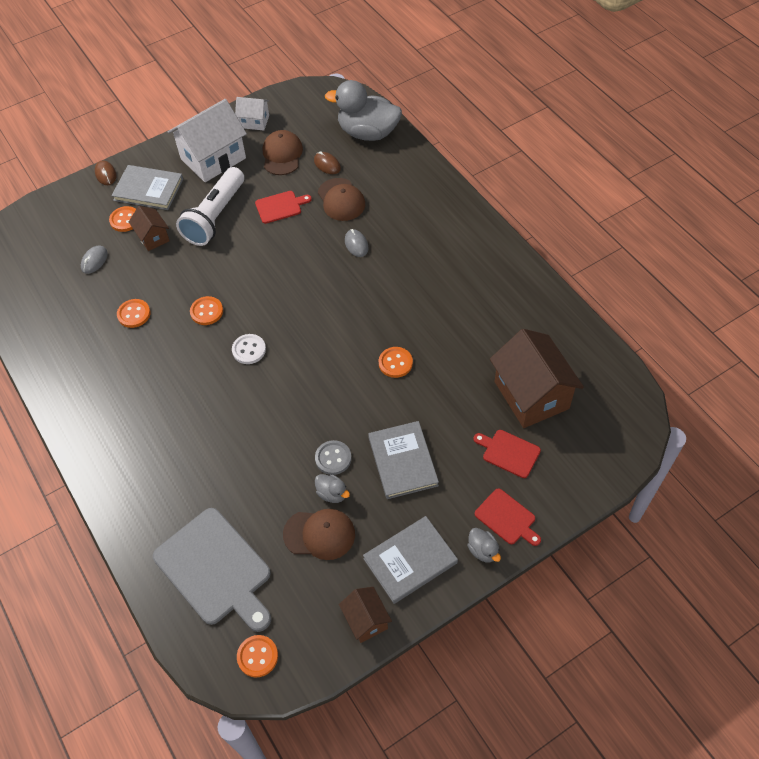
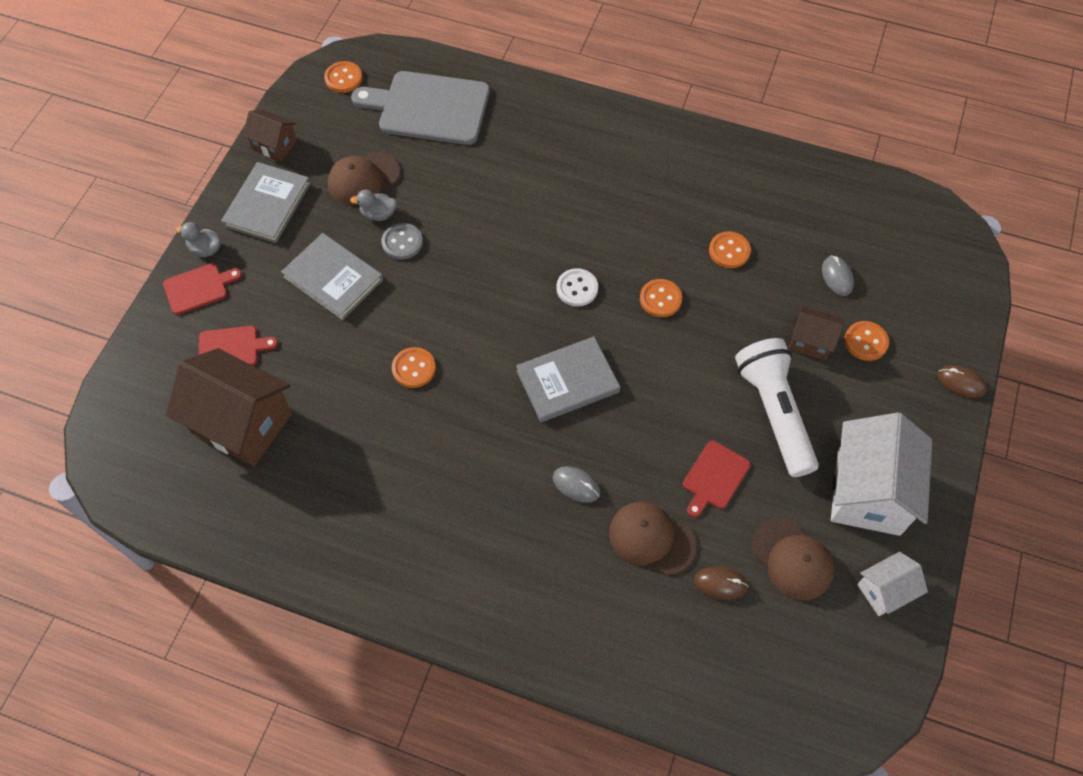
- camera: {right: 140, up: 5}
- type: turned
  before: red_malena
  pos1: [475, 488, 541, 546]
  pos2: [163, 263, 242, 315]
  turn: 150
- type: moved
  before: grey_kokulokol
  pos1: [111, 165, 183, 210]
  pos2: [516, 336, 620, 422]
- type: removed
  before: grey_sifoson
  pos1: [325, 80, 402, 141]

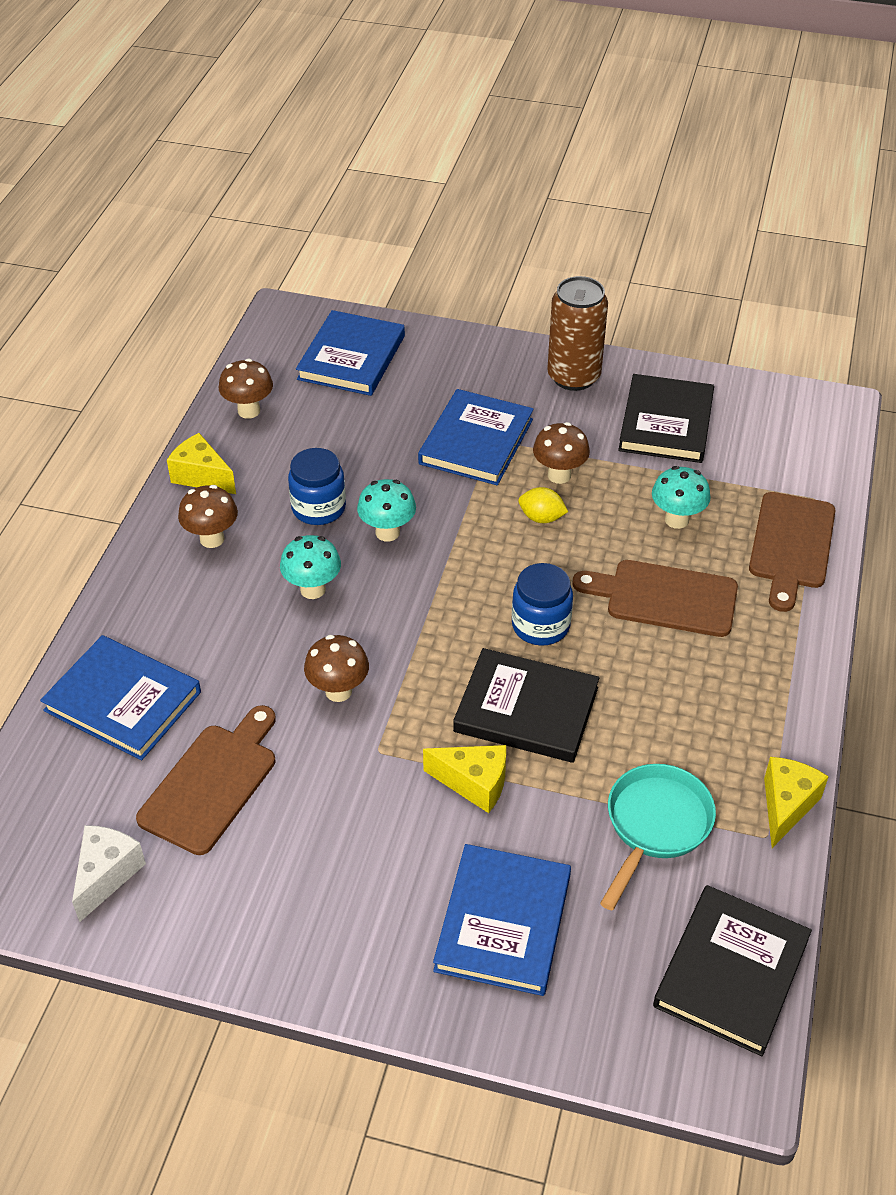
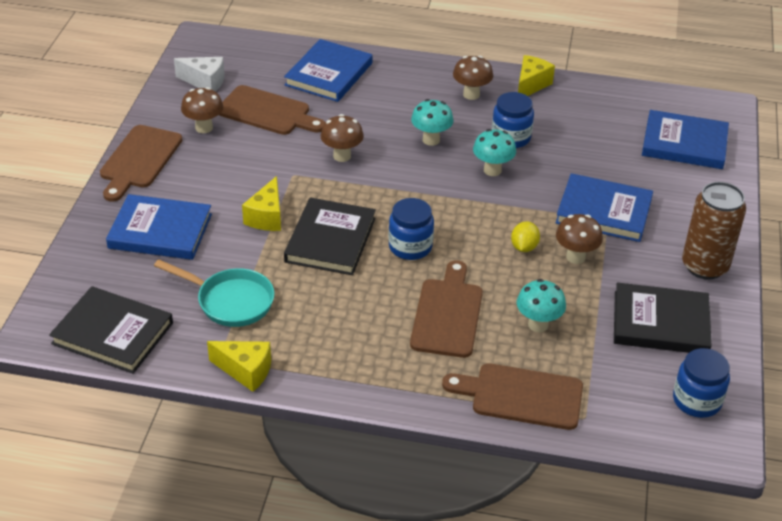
- camera: {right: 85, up: -5}
- type: added
  after: brown_malena
  pos2: [100, 125, 182, 202]
- type: moved
  before: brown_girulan
  pos1: [219, 359, 273, 419]
  pos2: [181, 87, 223, 133]
- type: added
  after: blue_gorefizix
  pos2: [673, 348, 730, 418]

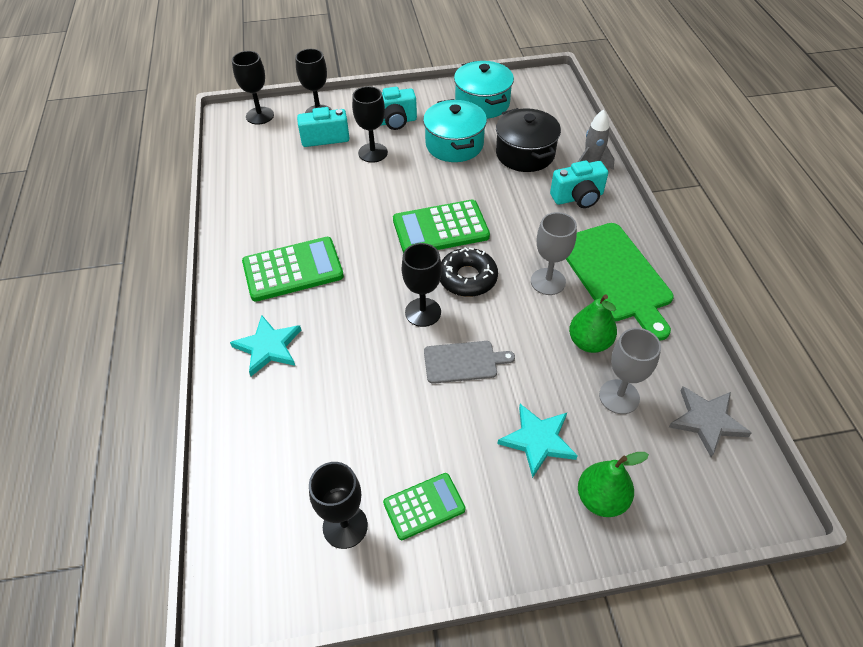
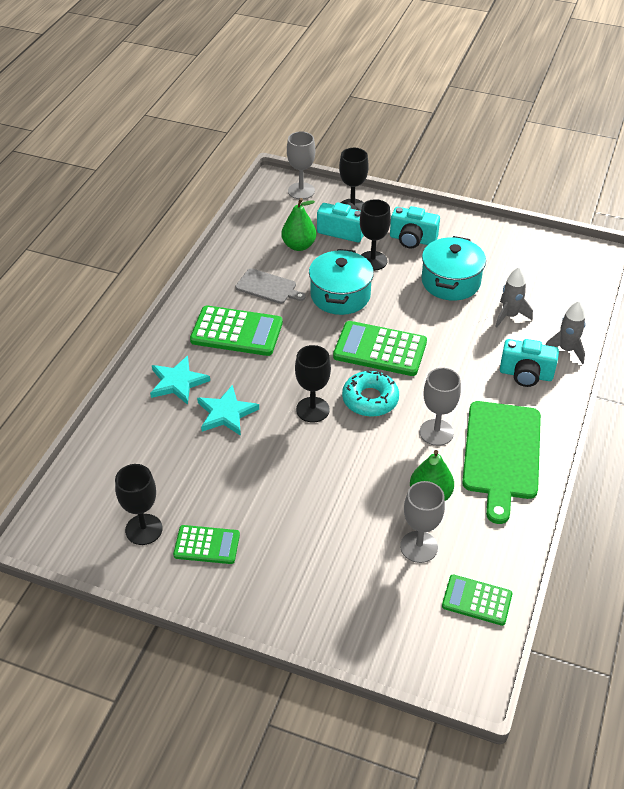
- camera: {right: 30, up: -5}
- type: moved
  before: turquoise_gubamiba
  pos1: [498, 404, 578, 478]
  pos2: [197, 385, 259, 436]
- type: moved
  before: grey_malena
  pos1: [424, 341, 515, 384]
  pos2: [235, 268, 306, 304]
- type: moved
  before: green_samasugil
  pos1: [578, 452, 649, 517]
  pos2: [281, 198, 316, 251]
- type: recoloured
  before: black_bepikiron
  after: grey_bepikiron
  pos1: [232, 51, 274, 125]
  pos2: [287, 132, 315, 199]
- type: moved
  before: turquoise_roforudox
  pos1: [454, 61, 514, 119]
  pos2: [309, 249, 374, 315]
- type: recoloured
  before: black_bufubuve
  after: turquoise_bufubuve
  pos1: [440, 247, 498, 297]
  pos2: [342, 371, 399, 417]
- type: replaced
  before: grey_gubamiba
  after: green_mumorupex
  pos1: [669, 386, 751, 457]
  pos2: [442, 575, 512, 626]
- type: replaced
  before: black_roforudox
  after: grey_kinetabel
  pos1: [496, 108, 561, 172]
  pos2: [495, 267, 533, 328]

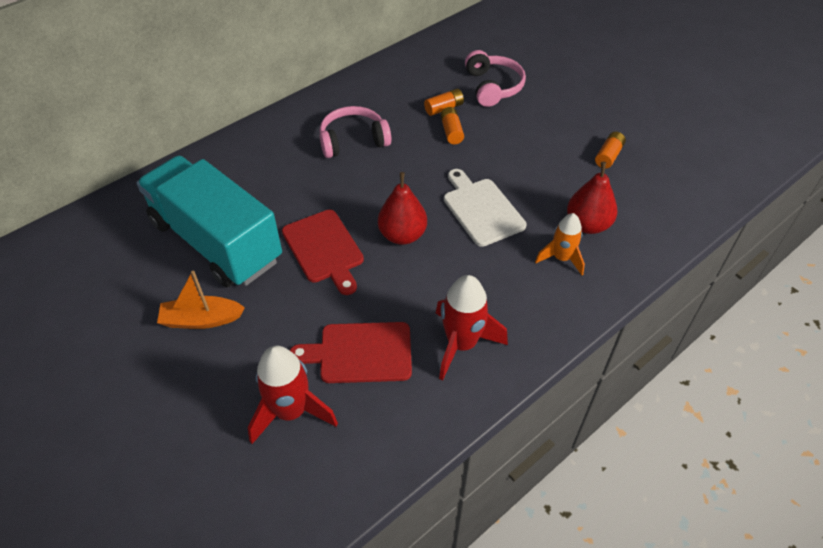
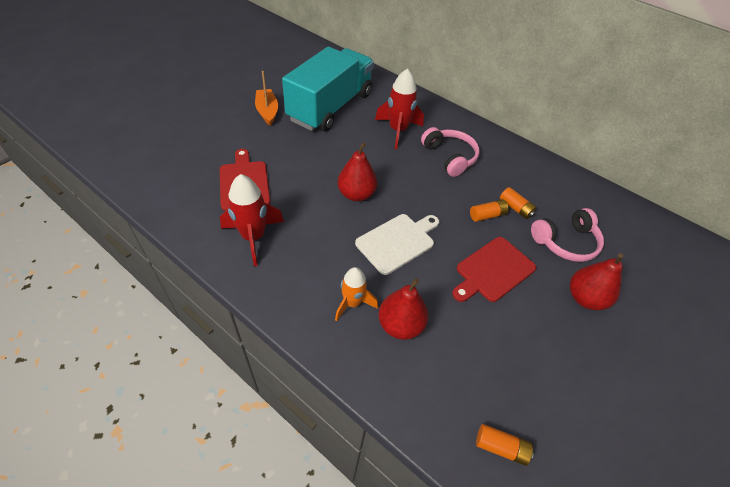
- camera: {right: 75, up: 0}
- type: moved
  before: red_kinetabel
  pos1: [248, 346, 338, 444]
  pos2: [375, 68, 424, 149]
- type: moved
  before: red_malena
  pos1: [282, 210, 364, 295]
  pos2: [452, 237, 536, 302]
- type: moved
  before: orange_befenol
  pos1: [595, 132, 626, 169]
  pos2: [476, 424, 534, 466]
- type: added
  after: red_samasugil
  pos2: [570, 253, 623, 310]

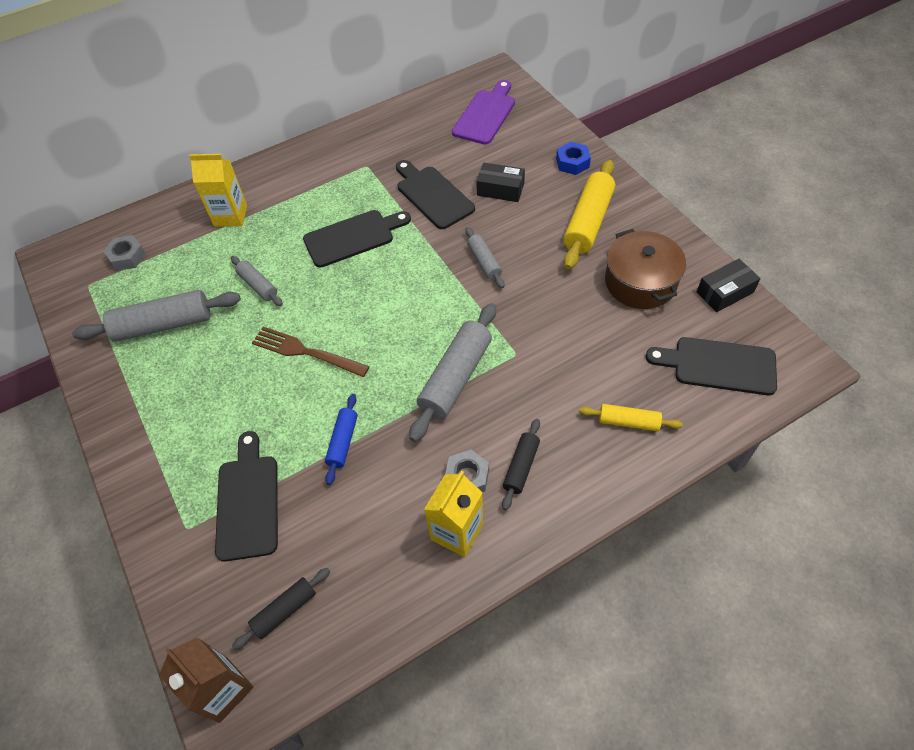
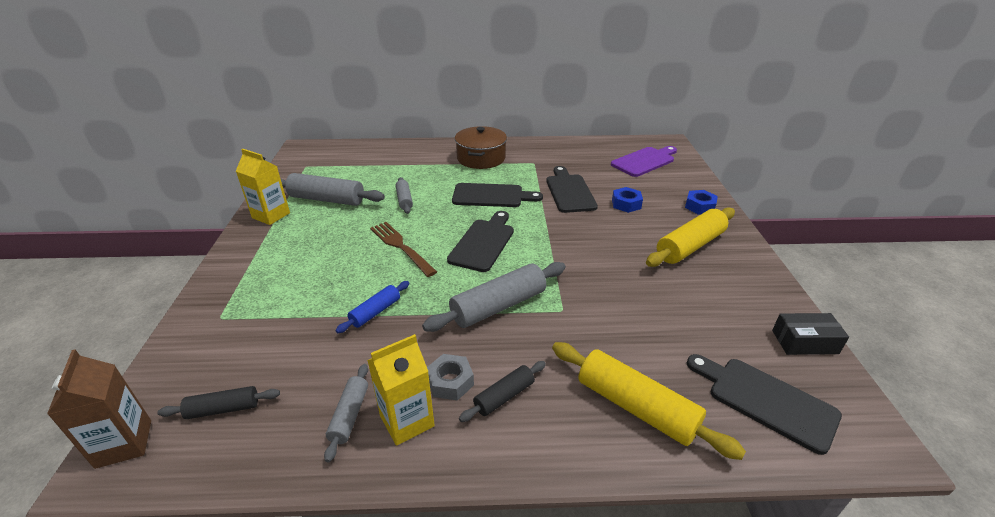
- camera: {right: 25, up: -20}
- type: moved
  before: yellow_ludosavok
  pos1: [189, 154, 247, 227]
  pos2: [236, 148, 290, 225]
- type: moved
  before: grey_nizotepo
  pos1: [465, 227, 505, 288]
  pos2: [324, 364, 368, 462]
- type: moved
  before: black_malena
  pos1: [215, 431, 278, 562]
  pos2: [447, 211, 514, 272]
- type: moved
  before: brown_roforudox
  pos1: [605, 229, 686, 309]
  pos2: [455, 126, 507, 169]
- type: resized
  before: yellow_nizotepo
  pos1: [579, 404, 683, 431]
  pos2: [552, 342, 746, 460]
  scale: 1.82
- type: replaced
  before: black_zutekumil
  after: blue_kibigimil
  pos1: [476, 162, 525, 202]
  pos2: [612, 187, 643, 213]
- type: removed
  before: grey_kibigimil
  pos1: [103, 235, 146, 271]

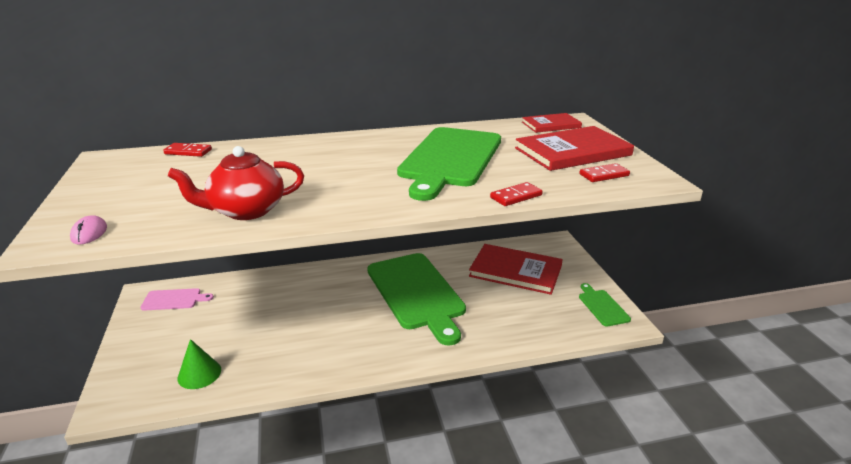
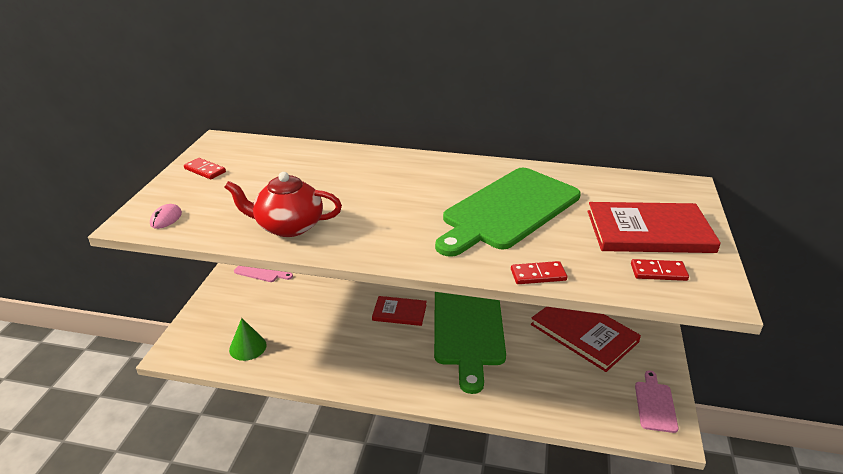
- camera: {right: 25, up: 5}
- type: moved
  before: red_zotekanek
  pos1: [163, 143, 212, 157]
  pos2: [184, 158, 226, 180]
- type: moved
  before: red_kokulokol
  pos1: [522, 113, 582, 133]
  pos2: [372, 296, 427, 326]
- type: recoloured
  before: green_malena
  after: pink_malena
  pos1: [579, 283, 631, 327]
  pos2: [635, 371, 679, 433]

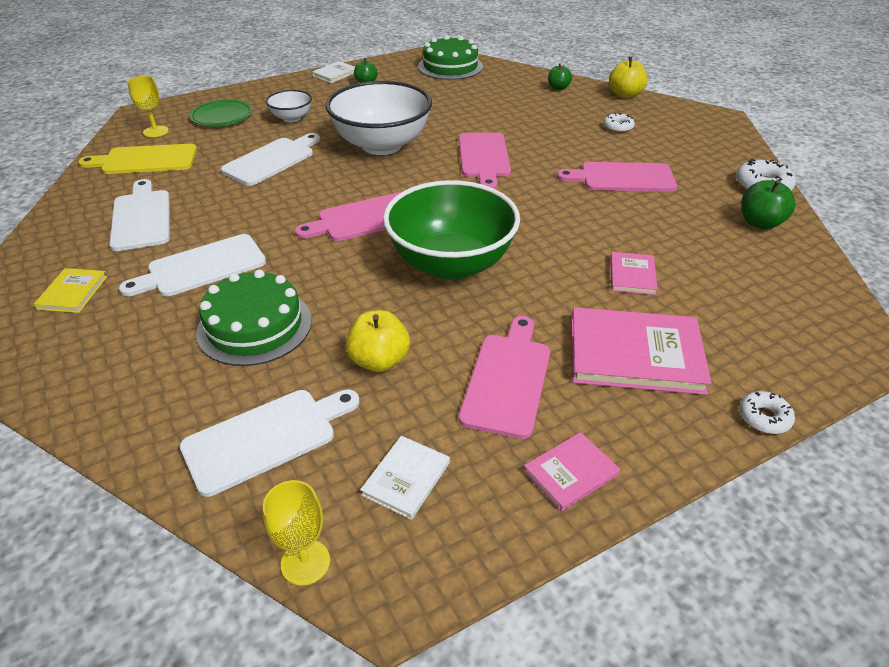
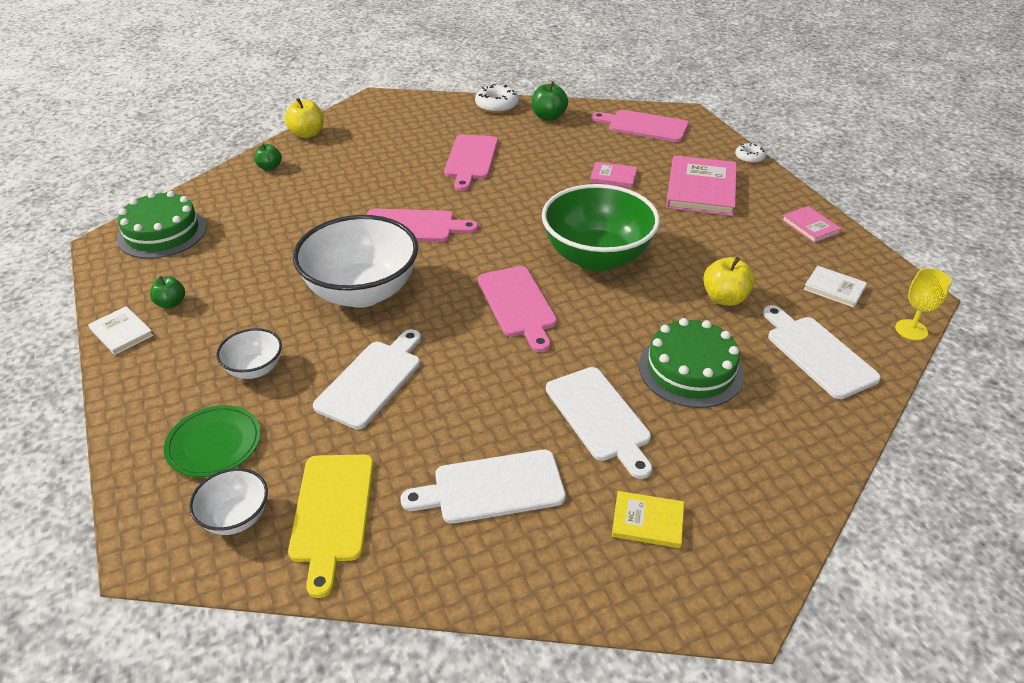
- camera: {right: -85, up: 0}
- type: replaced
  before: yellow_bepikiron
  after: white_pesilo
  pos1: [127, 76, 168, 137]
  pos2: [189, 468, 268, 535]
- type: turned
  before: white_malena
  pos1: [221, 133, 320, 186]
  pos2: [313, 329, 421, 429]
  turn: 75
- type: moved
  before: pink_malena
  pos1: [458, 316, 550, 439]
  pos2: [591, 110, 689, 142]
- type: removed
  before: white_bufubuve
  pos1: [604, 113, 635, 133]

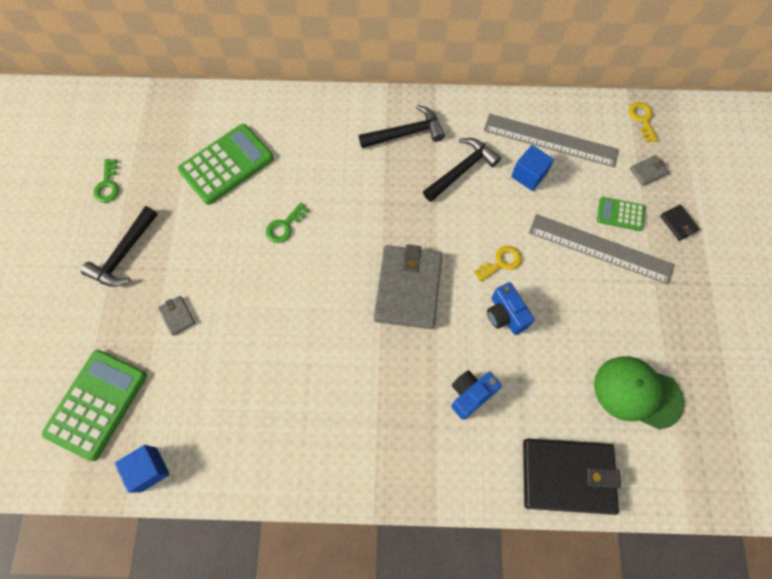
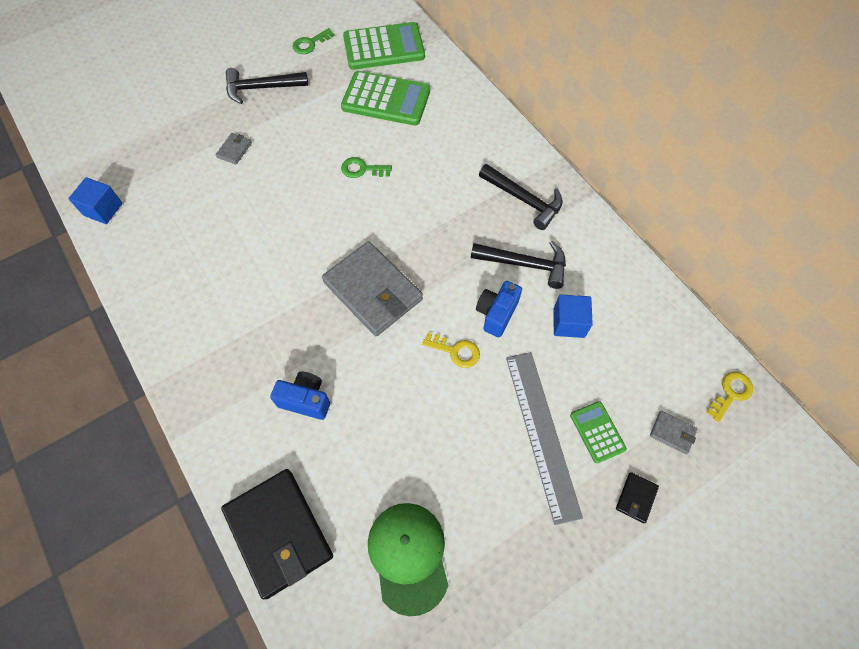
- camera: {right: 55, up: -5}
- type: turned
  before: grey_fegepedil
  pos1: [374, 244, 442, 329]
  pos2: [322, 241, 423, 336]
  turn: 75
- type: moved
  before: green_mumorupex
  pos1: [42, 350, 147, 461]
  pos2: [343, 22, 425, 70]
- type: moved
  before: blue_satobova
  pos1: [487, 282, 534, 335]
  pos2: [476, 281, 522, 337]
- type: removed
  before: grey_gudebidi
  pos1: [484, 114, 619, 167]

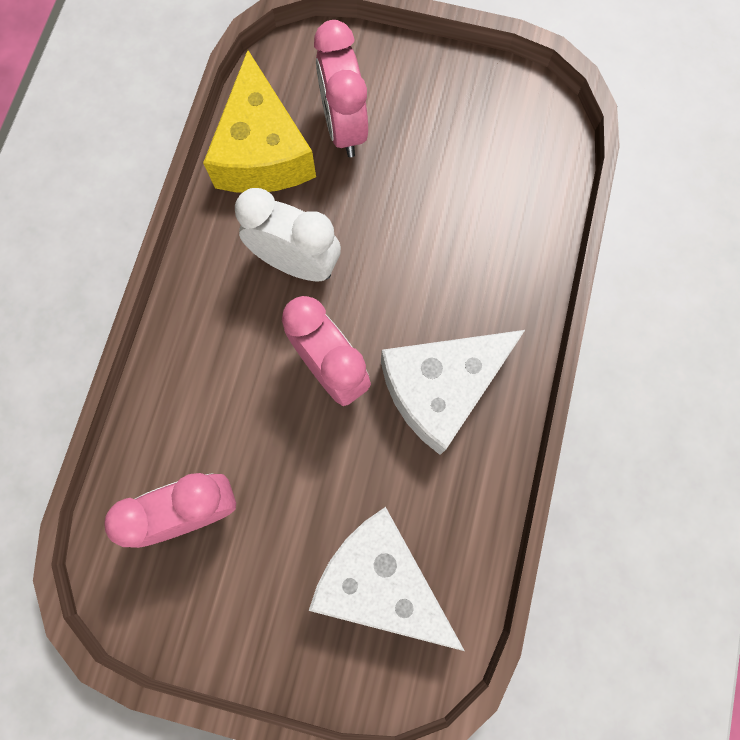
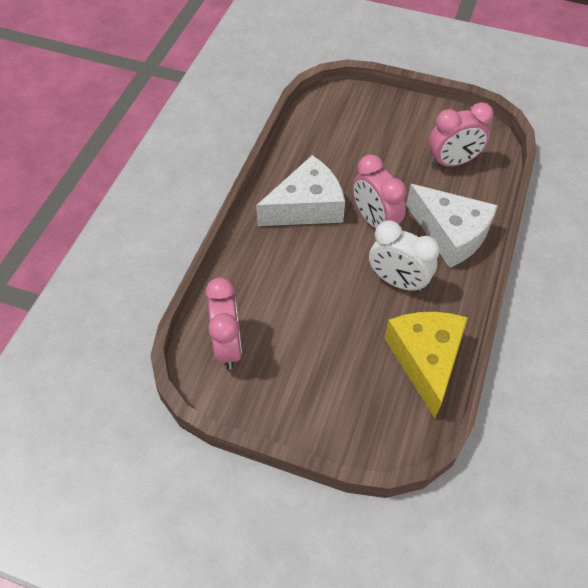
- camera: {right: -175, up: -20}
- type: moved
  before: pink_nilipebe
  pos1: [314, 20, 368, 157]
  pos2: [206, 277, 242, 369]
- type: moved
  before: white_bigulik
  pos1: [309, 507, 465, 651]
  pos2: [406, 184, 498, 268]

